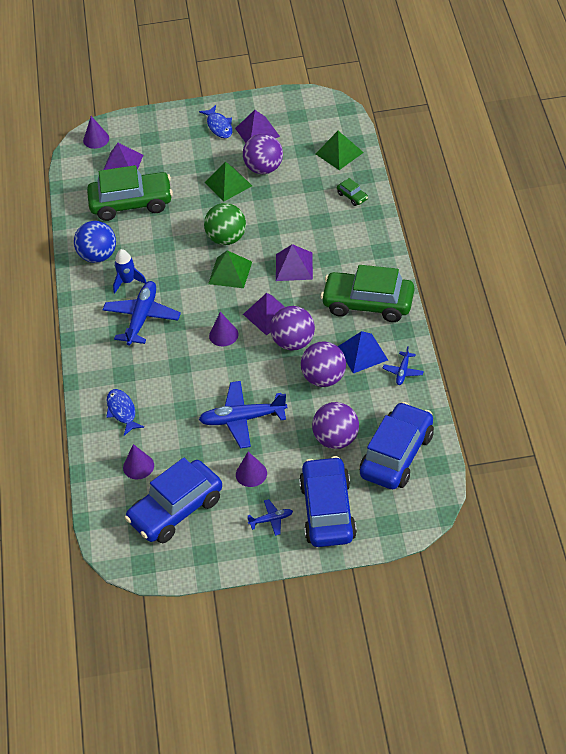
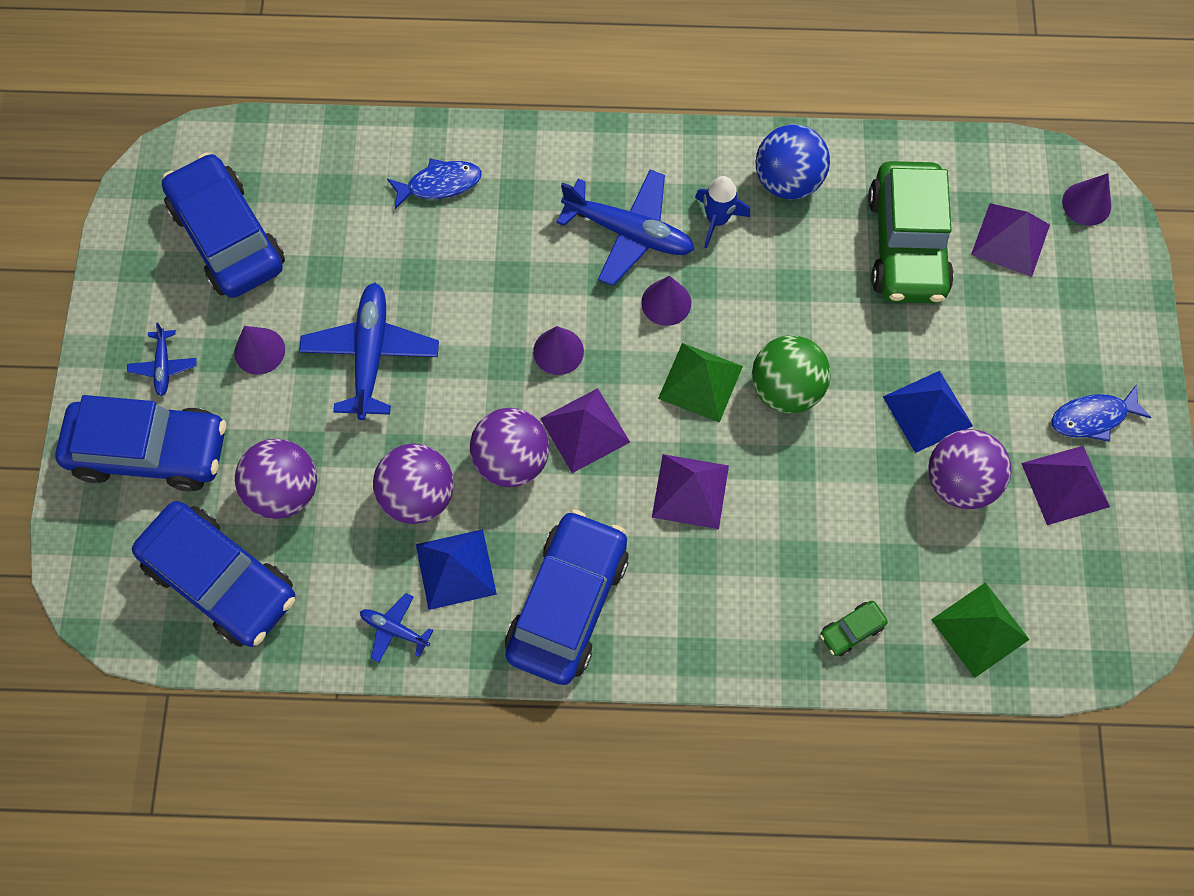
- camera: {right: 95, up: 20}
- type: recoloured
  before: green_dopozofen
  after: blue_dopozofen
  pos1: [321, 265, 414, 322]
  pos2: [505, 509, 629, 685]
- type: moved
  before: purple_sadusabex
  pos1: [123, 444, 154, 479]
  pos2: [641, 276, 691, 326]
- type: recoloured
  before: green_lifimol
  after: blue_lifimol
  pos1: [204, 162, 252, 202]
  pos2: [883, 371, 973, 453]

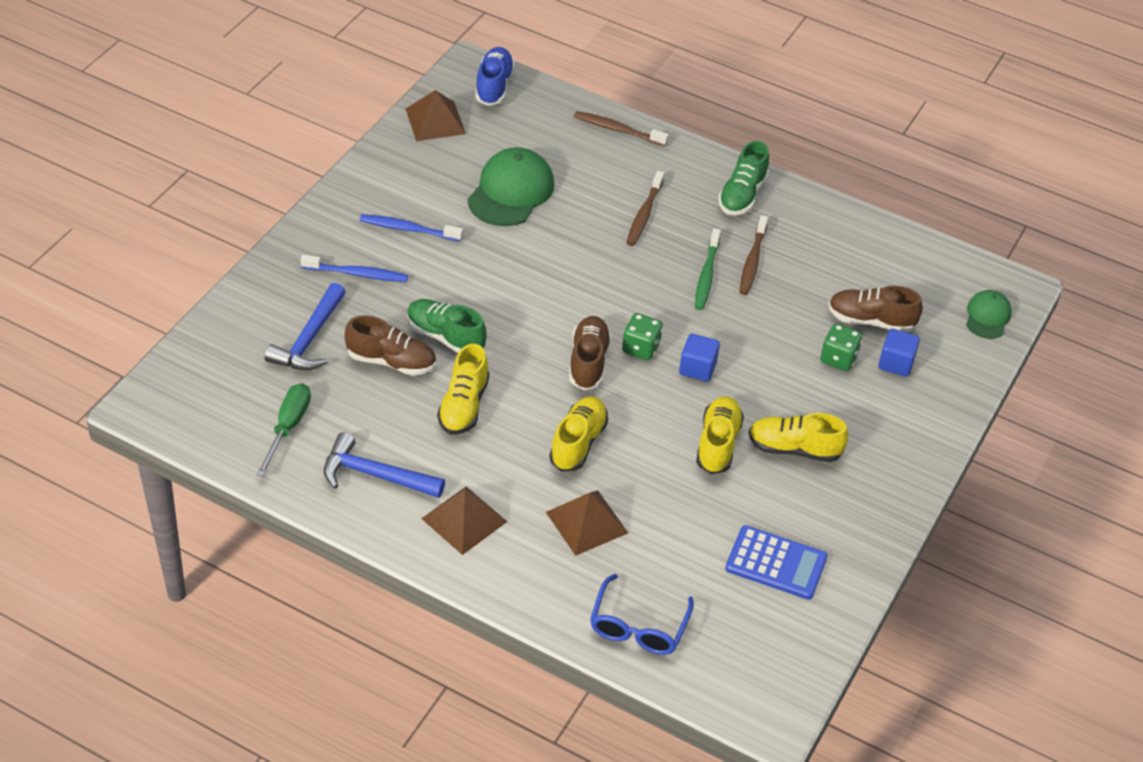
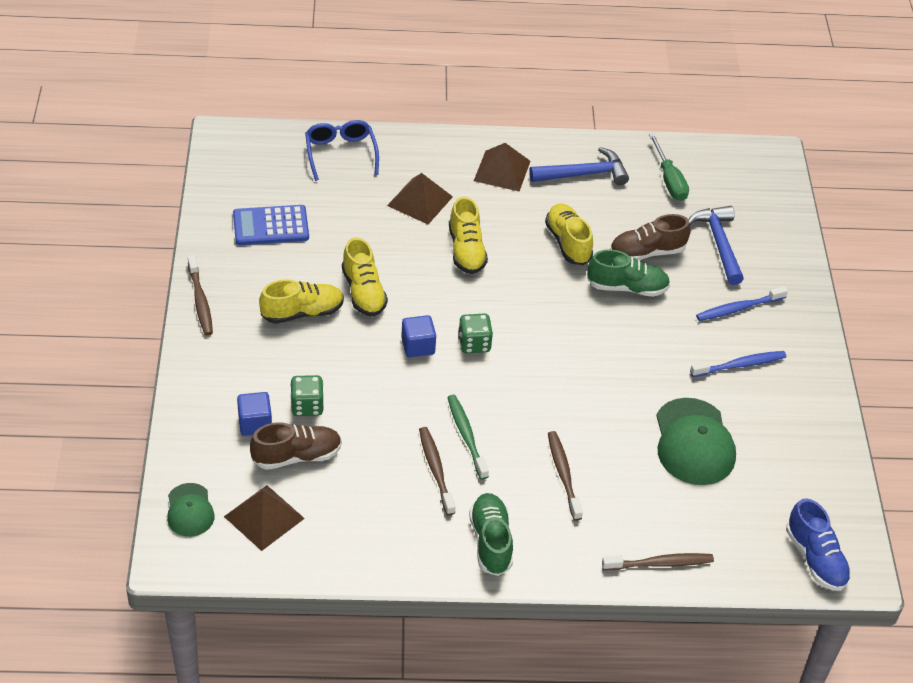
- camera: {right: 150, up: 0}
- type: added
  after: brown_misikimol
  pos2: [188, 255, 213, 336]
- type: moved
  before: brown_lifimol
  pos1: [406, 90, 466, 141]
  pos2: [224, 485, 305, 551]
- type: removed
  before: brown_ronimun
  pos1: [569, 316, 611, 391]

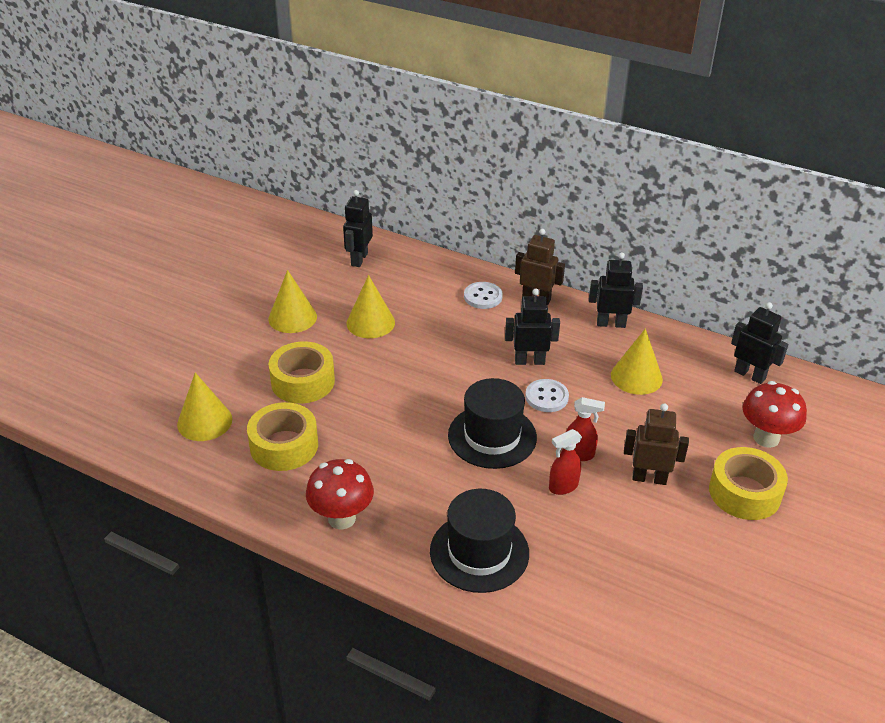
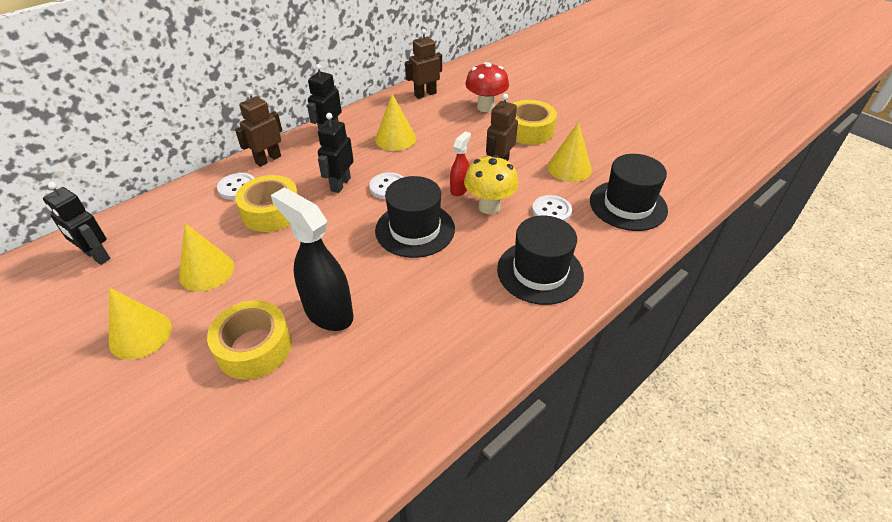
- camera: {right: -70, up: 5}
- type: moved
  before: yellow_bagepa
  pos1: [247, 402, 318, 471]
  pos2: [235, 175, 298, 232]
- type: added
  after: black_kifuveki
  pos2: [271, 188, 354, 331]
- type: recoloured
  before: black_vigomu
  after: brown_vigomu
  pos1: [731, 302, 788, 384]
  pos2: [405, 29, 442, 99]
- type: replaced
  before: red_kifuveki
  after: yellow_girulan
  pos1: [549, 429, 582, 495]
  pos2: [464, 155, 519, 214]
- type: added
  after: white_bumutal
  pos2: [532, 195, 572, 222]
- type: moved
  before: yellow_sadusabex
  pos1: [177, 372, 232, 441]
  pos2: [548, 122, 592, 182]
- type: added
  after: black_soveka
  pos2: [590, 154, 668, 231]
- type: removed
  before: red_girulan
  pos1: [306, 459, 374, 530]

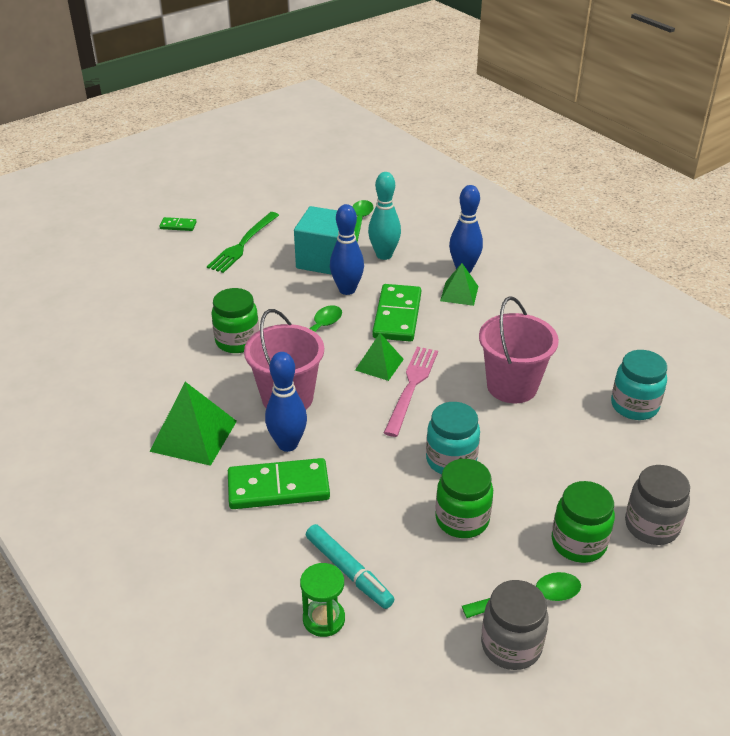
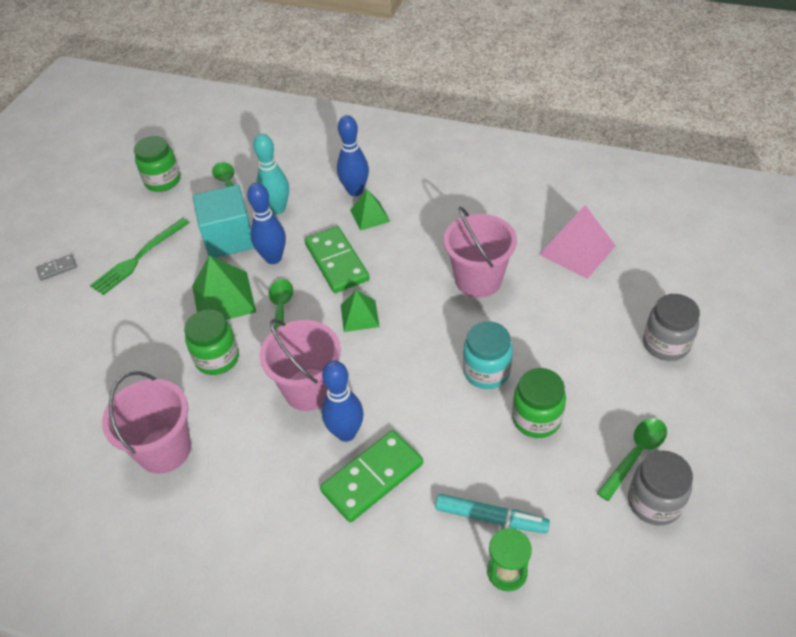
- camera: {right: -30, up: 10}
- type: recoloured
  before: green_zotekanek
  after: grey_zotekanek
  pos1: [159, 217, 197, 231]
  pos2: [36, 254, 77, 281]
- type: turned
  before: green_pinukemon
  pos1: [207, 212, 279, 273]
  pos2: [90, 218, 189, 295]
  turn: 45
- type: added
  after: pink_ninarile
  pos2: [102, 371, 191, 474]
- type: moved
  before: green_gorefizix
  pos1: [552, 481, 615, 563]
  pos2: [134, 136, 181, 192]
- type: moved
  before: green_lifimol
  pos1: [149, 382, 237, 466]
  pos2: [192, 255, 256, 320]
- type: replaced
  before: turquoise_gorefizix
  after: pink_lifimol
  pos1: [611, 350, 667, 420]
  pos2: [539, 205, 616, 279]
- type: removed
  before: pink_pinukemon
  pos1: [384, 347, 438, 437]

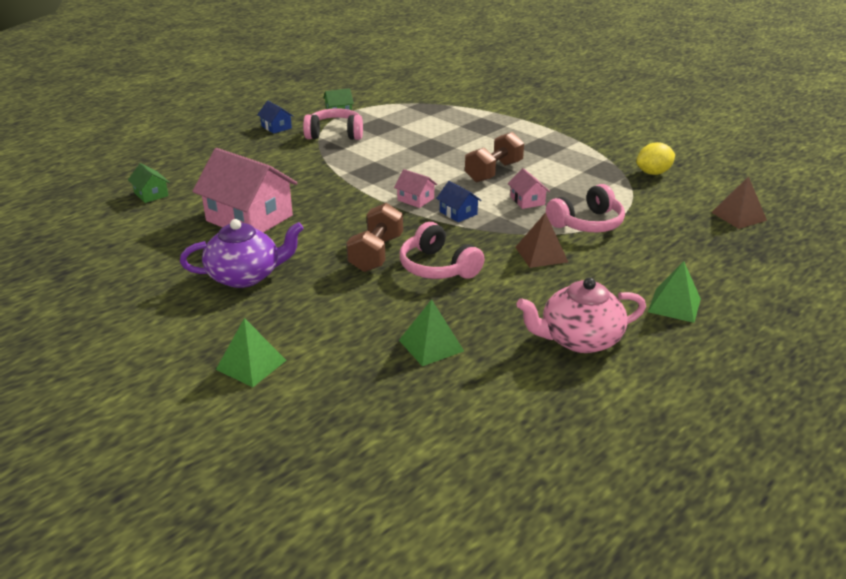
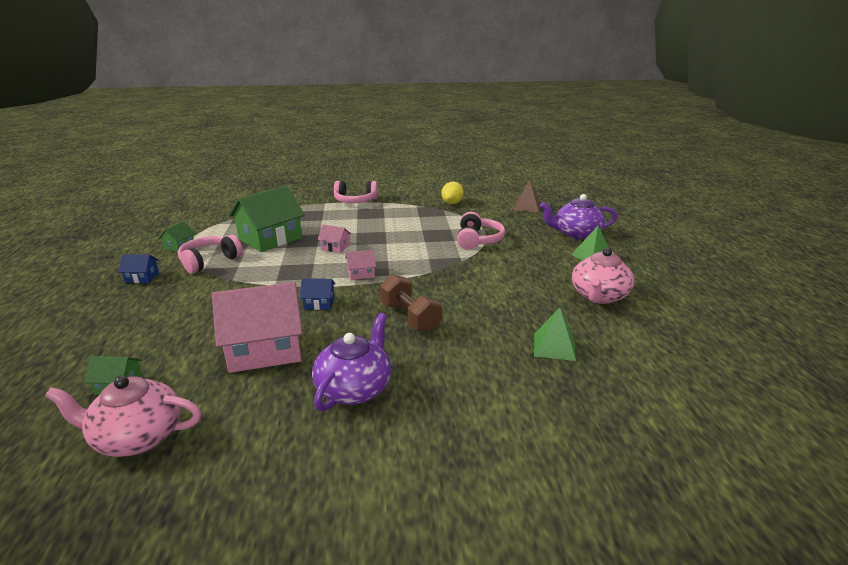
- camera: {right: -50, up: -5}
- type: added
  after: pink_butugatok
  pos2: [45, 376, 201, 457]
- type: added
  after: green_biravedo
  pos2: [229, 186, 305, 252]
- type: moved
  before: blue_biravedo
  pos1: [436, 181, 482, 222]
  pos2: [300, 278, 335, 310]
- type: moved
  before: pink_biravedo
  pos1: [508, 168, 550, 209]
  pos2: [317, 225, 351, 253]
- type: moved
  before: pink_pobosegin
  pos1: [400, 222, 484, 279]
  pos2: [334, 181, 378, 203]
- type: added
  after: purple_butugatok
  pos2: [540, 194, 617, 239]
- type: removed
  before: green_lifimol
  pos1: [216, 318, 287, 387]
- type: removed
  before: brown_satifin
  pos1: [465, 132, 524, 183]
- type: removed
  before: brown_lifimol
  pos1: [515, 212, 568, 268]

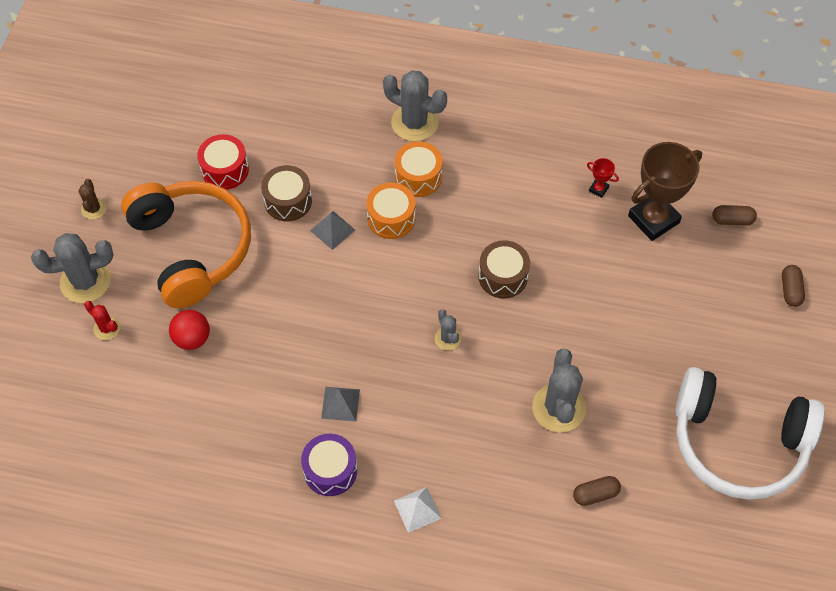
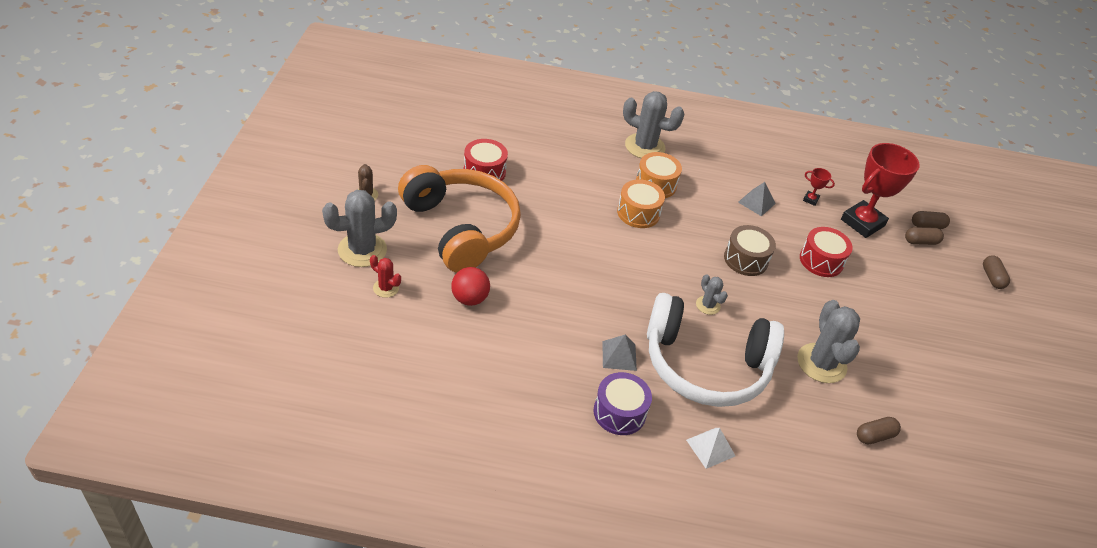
- camera: {right: -10, up: -15}
- type: moved
  before: white_pobosegin
  pos1: [676, 367, 825, 500]
  pos2: [647, 293, 784, 407]
- type: moved
  before: grey_lifimol
  pos1: [310, 211, 355, 250]
  pos2: [738, 182, 776, 216]
- type: added
  after: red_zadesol
  pos2: [800, 227, 853, 277]
- type: recoloured
  before: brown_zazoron
  after: red_zazoron
  pos1: [628, 142, 702, 241]
  pos2: [841, 143, 920, 238]
- type: added
  after: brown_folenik
  pos2: [905, 227, 944, 245]
- type: removed
  before: brown_zadesol
  pos1: [261, 165, 312, 221]

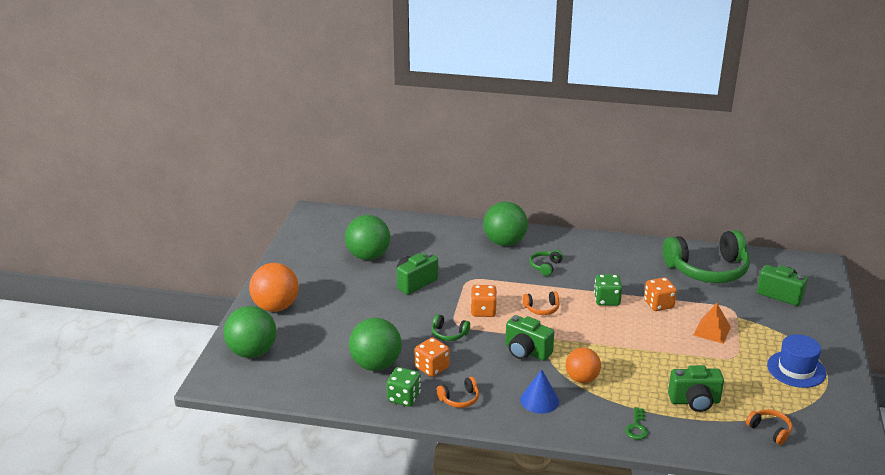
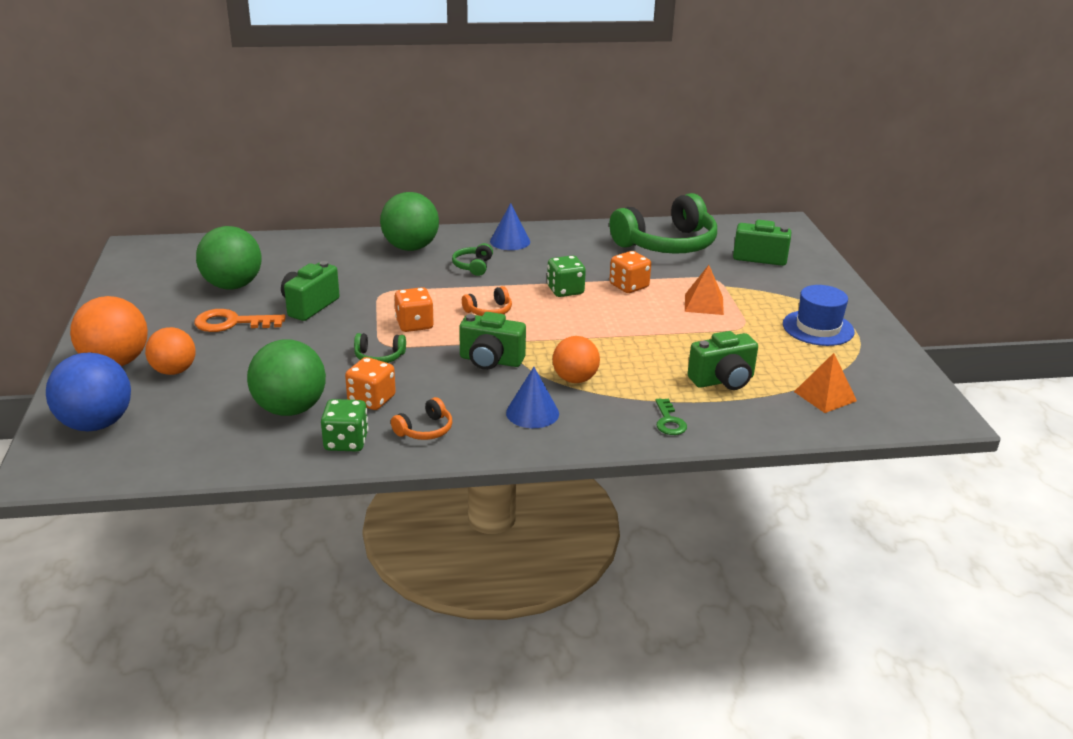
- camera: {right: -20, up: 0}
- type: recoloured
  before: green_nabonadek
  after: blue_nabonadek
  pos1: [224, 306, 276, 358]
  pos2: [46, 352, 131, 431]
- type: added
  after: orange_nabonadek
  pos2: [145, 327, 196, 375]
- type: added
  after: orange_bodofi
  pos2: [194, 309, 286, 332]
- type: added
  after: blue_sadusabex
  pos2: [490, 203, 530, 250]
- type: replaced
  before: orange_pobosegin
  after: orange_lifimol
  pos1: [746, 409, 792, 445]
  pos2: [794, 353, 857, 413]

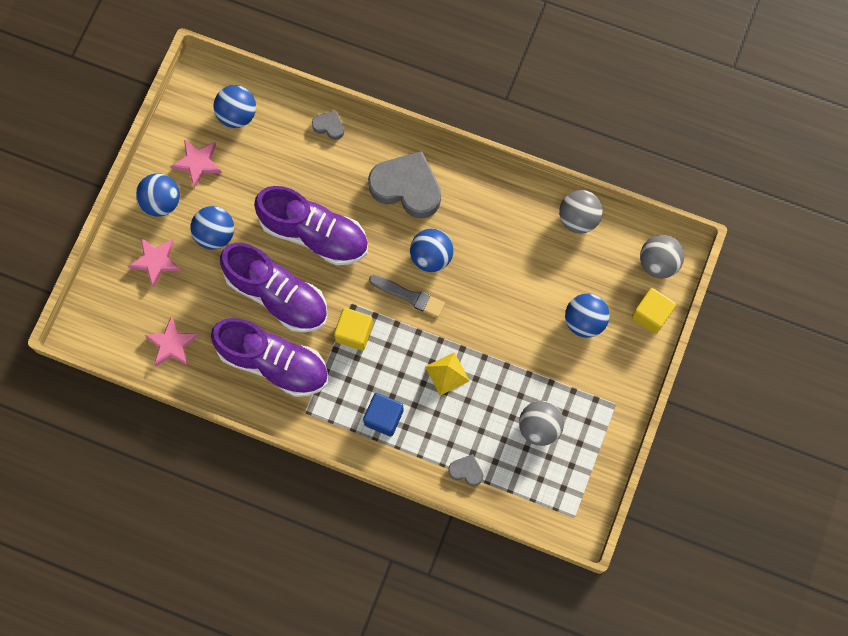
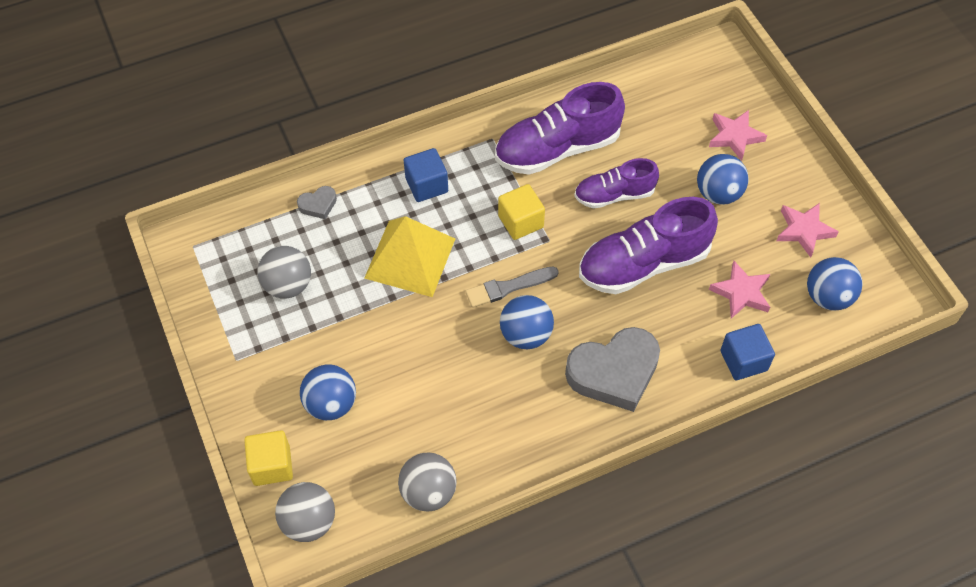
- camera: {right: 135, up: -15}
- type: resized
  before: yellow_lifimol
  pos1: [425, 352, 469, 396]
  pos2: [364, 216, 455, 297]
  scale: 1.85
- type: resized
  before: purple_ronimun
  pos1: [220, 243, 328, 333]
  pos2: [574, 158, 659, 209]
  scale: 0.61
- type: moved
  before: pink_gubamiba
  pos1: [145, 316, 198, 367]
  pos2: [709, 261, 770, 319]
- type: replaced
  before: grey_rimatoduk
  after: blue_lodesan
  pos1: [312, 110, 344, 140]
  pos2: [721, 324, 775, 380]
- type: removed
  before: blue_nabonadek
  pos1: [136, 173, 180, 217]

